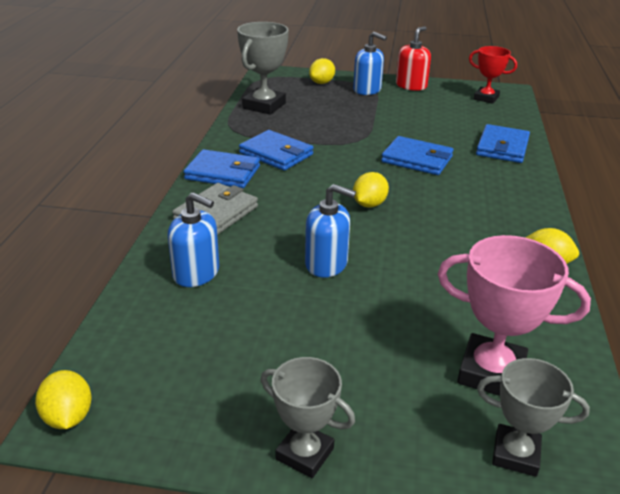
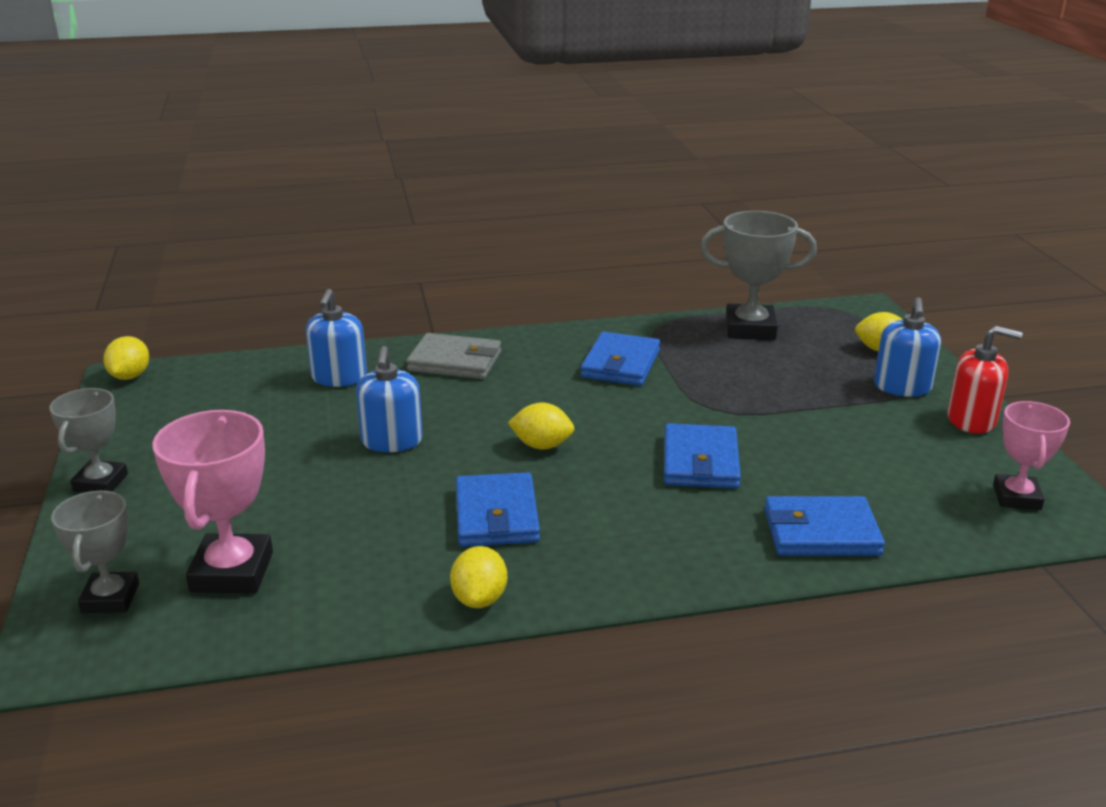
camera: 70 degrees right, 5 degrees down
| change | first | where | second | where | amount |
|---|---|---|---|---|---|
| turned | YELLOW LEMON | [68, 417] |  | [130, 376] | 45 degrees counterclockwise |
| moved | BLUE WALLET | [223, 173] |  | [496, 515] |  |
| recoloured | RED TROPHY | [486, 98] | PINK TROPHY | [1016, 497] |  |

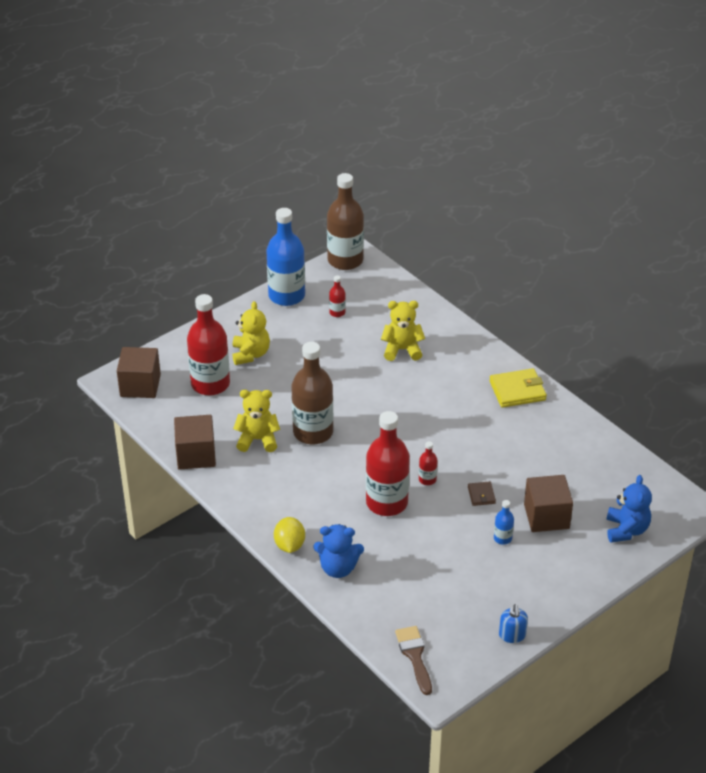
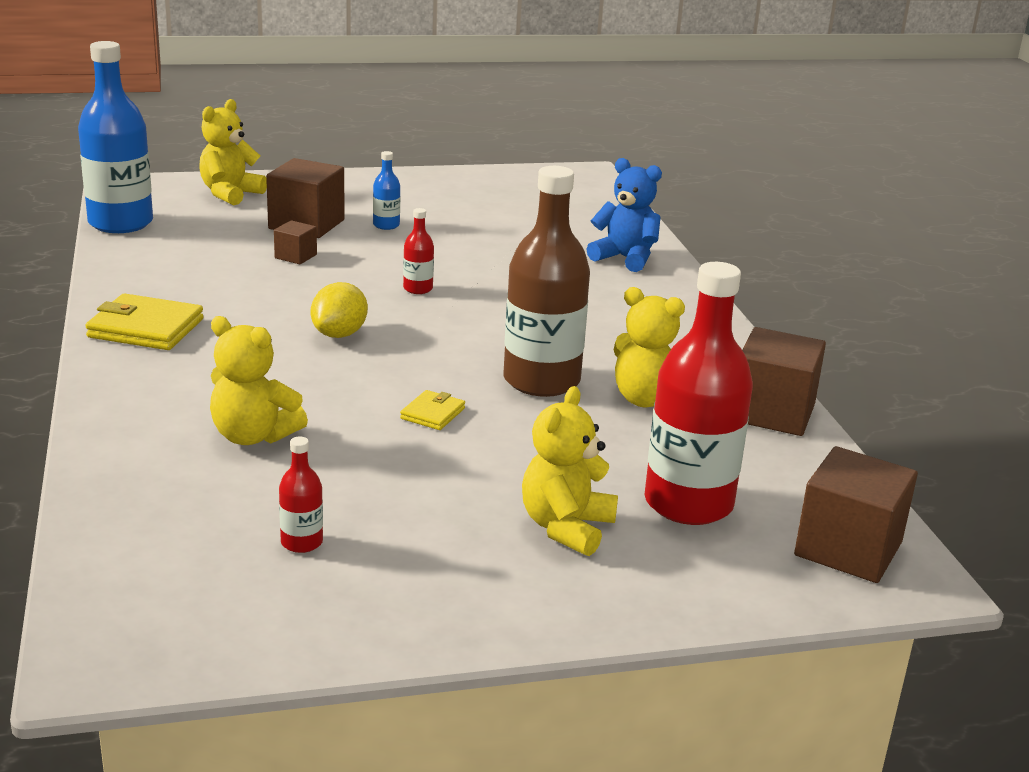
camera: 155 degrees left, 15 degrees down
| change | first | where | second | where | amount |
|---|---|---|---|---|---|
| moved | BLUE BOTTLE | [286, 296] |  | [120, 223] |  |
| recoloured | BLUE TEDDY BEAR | [626, 530] | YELLOW TEDDY BEAR | [230, 194] |  |
| added |  |  | BROWN CUBE | [295, 256] |  |
| moved | YELLOW LEMON | [289, 545] |  | [339, 334] |  |
| added |  |  | YELLOW WALLET | [433, 413] |  |
| removed | BROWN BOTTLE | [345, 260] |  |  |  |
| removed | RED BOTTLE | [386, 502] |  |  |  |
| removed | BROWN BRUSH | [414, 656] |  |  |  |
| removed | BROWN WALLET | [481, 495] |  |  |  |
| removed | BLUE SOAP DISPENSER | [512, 635] |  |  |  |

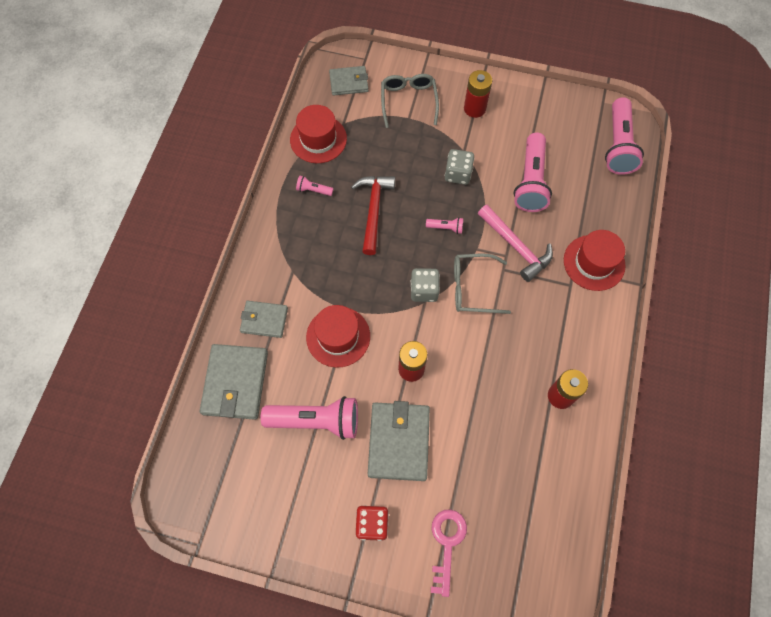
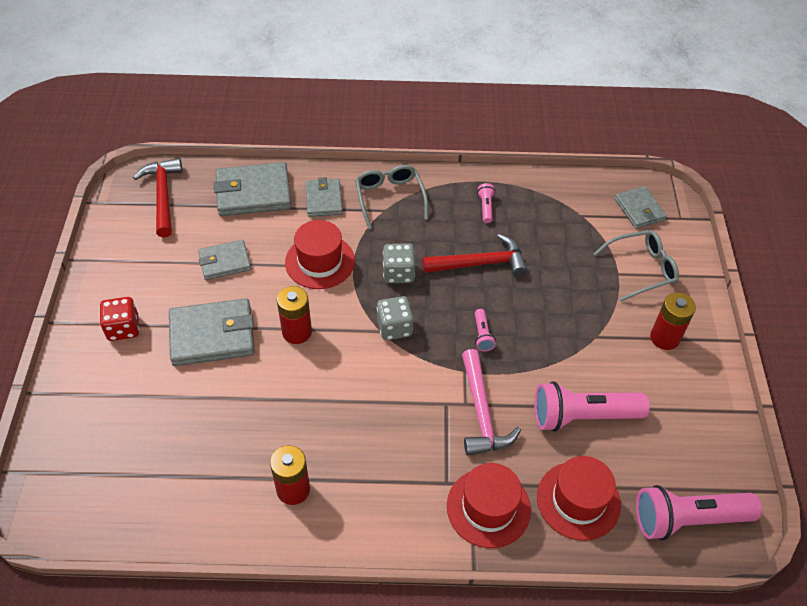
camera: 75 degrees right, 15 degrees down
| change | first | where | second | where | amount |
|---|---|---|---|---|---|
| added |  |  | RED HAMMER | [163, 196] |  |
| replaced | PINK FLASHLIGHT | [316, 421] | GREY WALLET | [225, 262] |  |
| moved | GREY GLASSES | [473, 288] |  | [390, 198] |  |
| moved | GREY DICE | [458, 174] |  | [398, 273] |  |
| turned | PINK HAMMER | [516, 246] |  | [481, 412] | 45 degrees counterclockwise |
| moved | RED HAT | [318, 139] |  | [578, 500] |  |
| removed | PINK KEY | [447, 544] |  |  |  |

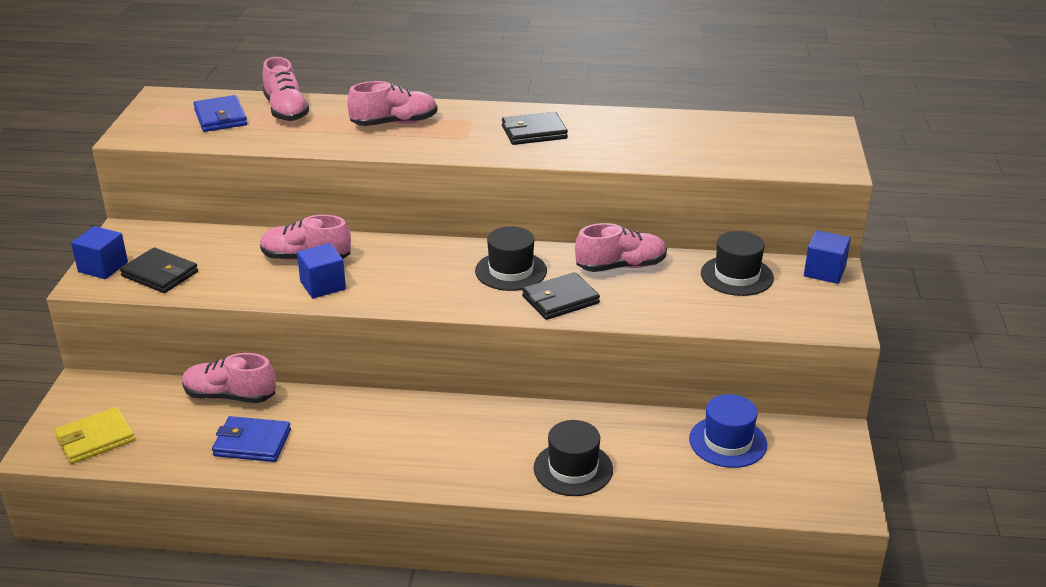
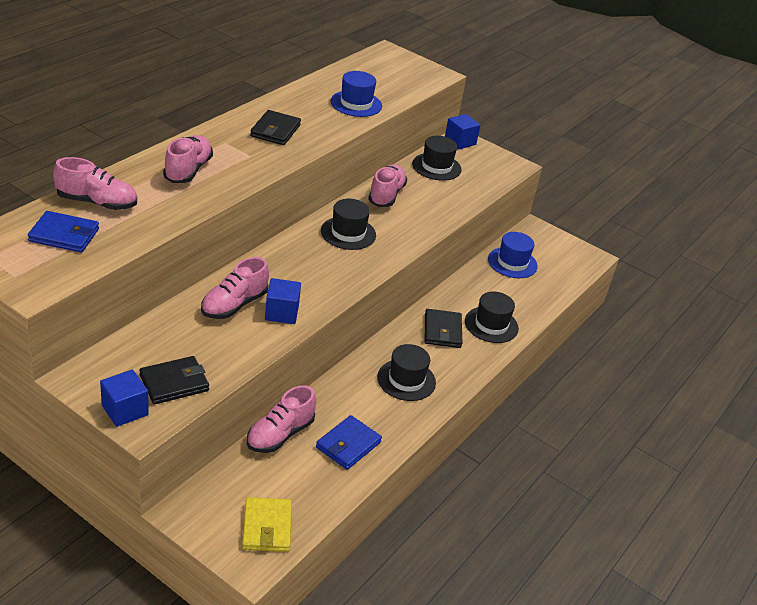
camera: 65 degrees left, 5 degrees up
| change | first | where | second | where | amount |
|---|---|---|---|---|---|
| added |  |  | BLUE HAT | [356, 104] |  |
| added |  |  | BLACK HAT | [406, 380] |  |
| moved | BLACK WALLET | [560, 300] |  | [442, 331] |  |

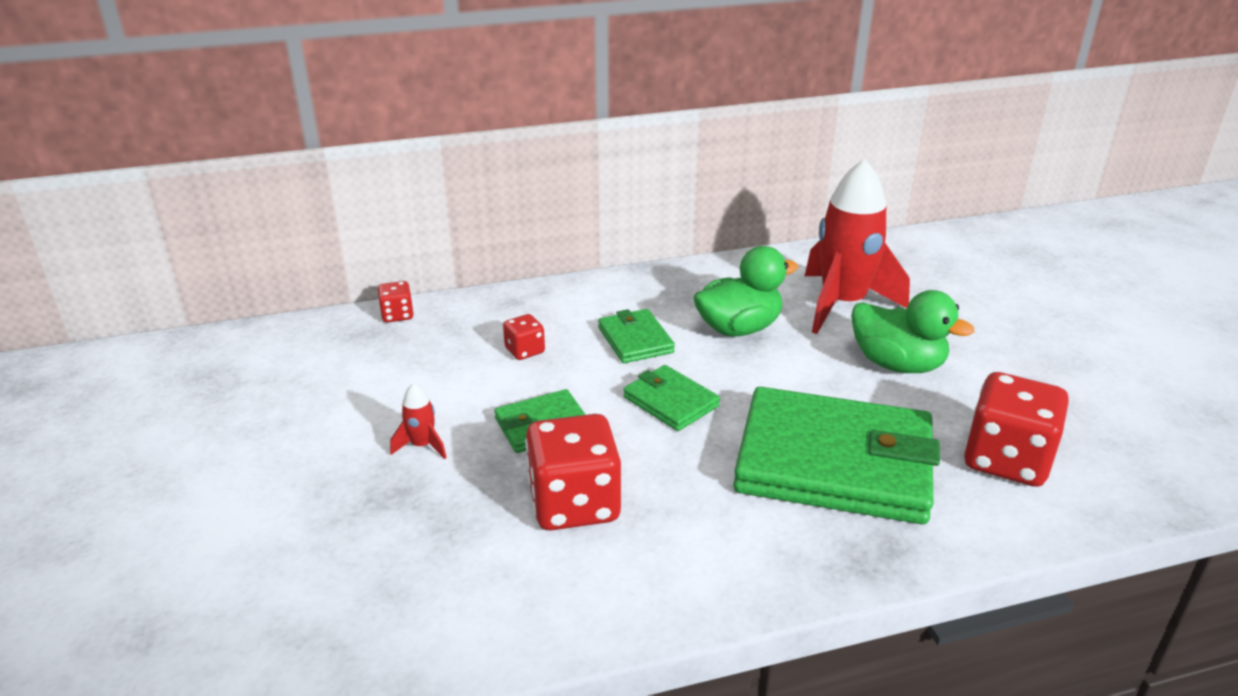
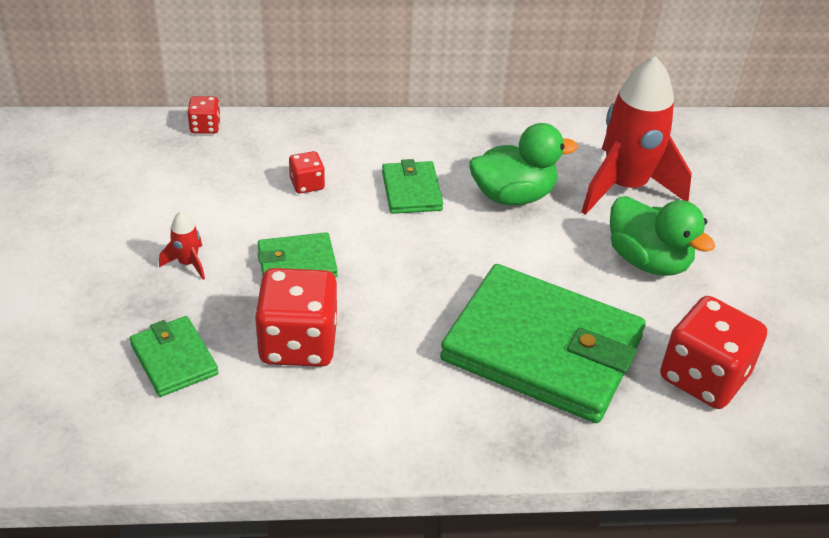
camera: 10 degrees right, 10 degrees up
| change | first | where | second | where | amount |
|---|---|---|---|---|---|
| moved | GREEN WALLET | [670, 402] |  | [174, 359] |  |

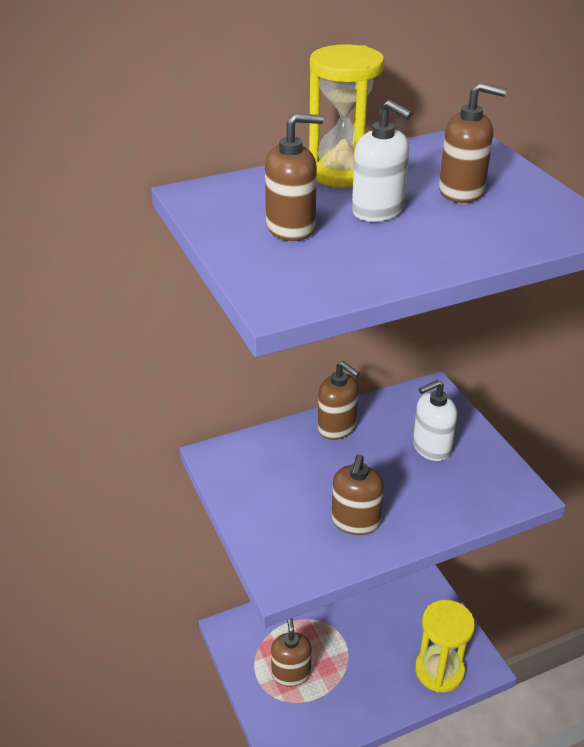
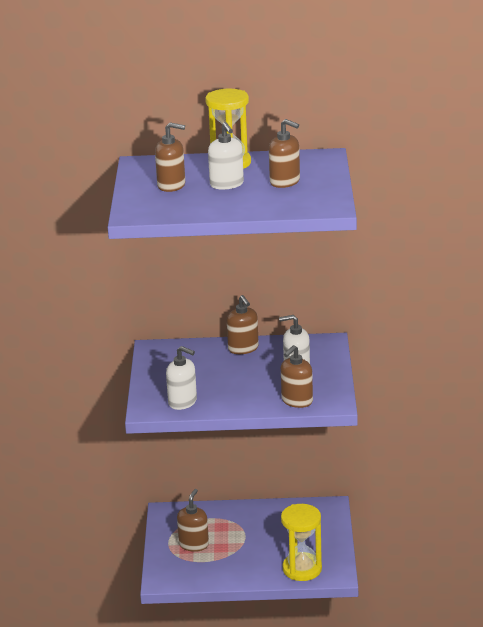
camera: 25 degrees right, 10 degrees down
| change | first | where | second | where | amount |
|---|---|---|---|---|---|
| added |  |  | WHITE SOAP DISPENSER | [183, 402] |  |
| moved | BROWN SOAP DISPENSER | [355, 521] |  | [297, 401] |  |

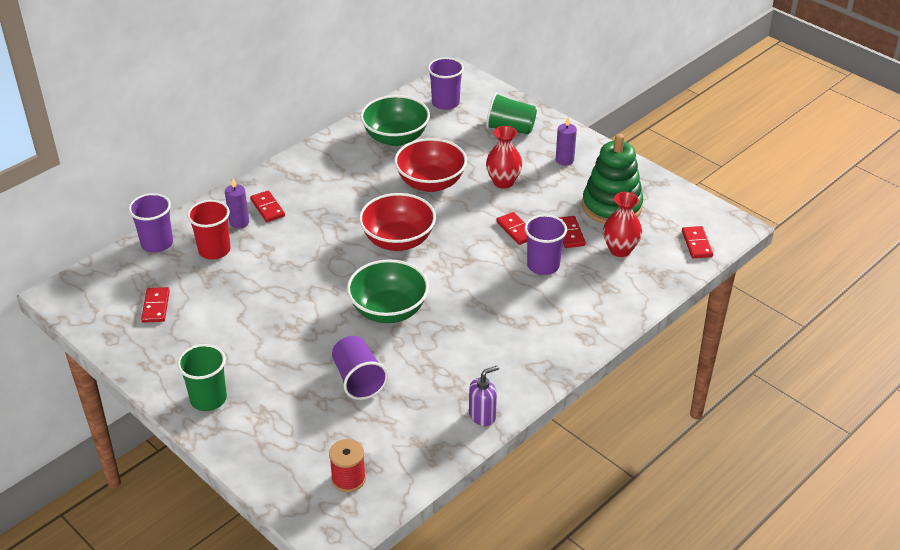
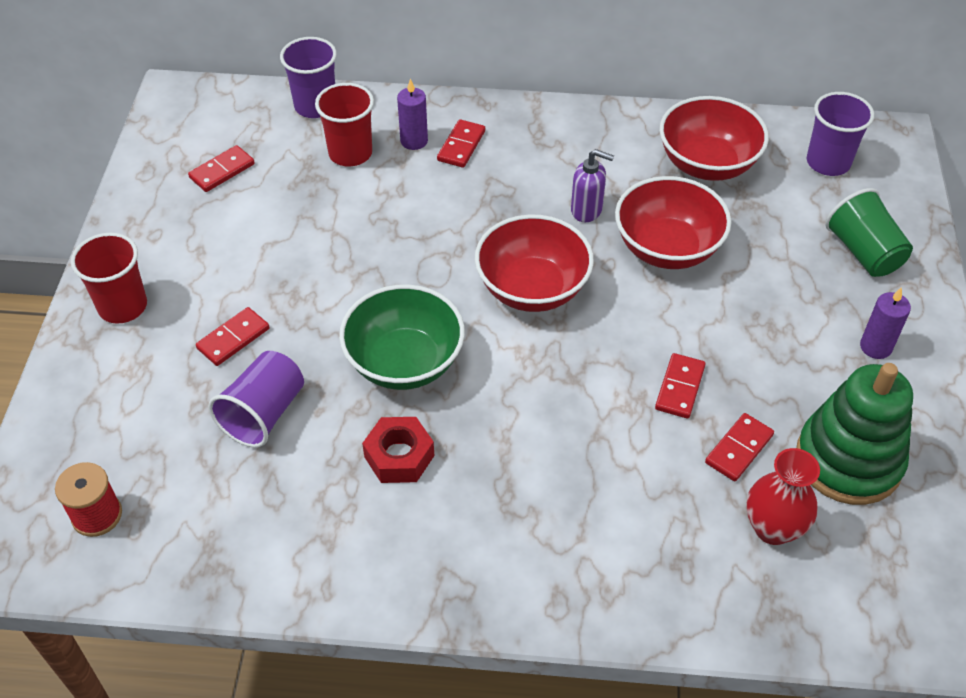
camera: 50 degrees right, 10 degrees up
| change | first | where | second | where | amount |
|---|---|---|---|---|---|
| recoloured | GREEN CUP | [208, 399] | RED CUP | [123, 306] |  |
| moved | RED DOMINO | [696, 244] |  | [233, 338] |  |
| added |  |  | RED NUT | [399, 456] |  |
| moved | PURPLE SOAP DISPENSER | [482, 416] |  | [587, 210] |  |
| recoloured | GREEN BOWL | [396, 138] | RED BOWL | [707, 164] |  |
| removed | RED VASE | [503, 182] |  |  |  |
| removed | PURPLE CUP | [543, 265] |  |  |  |

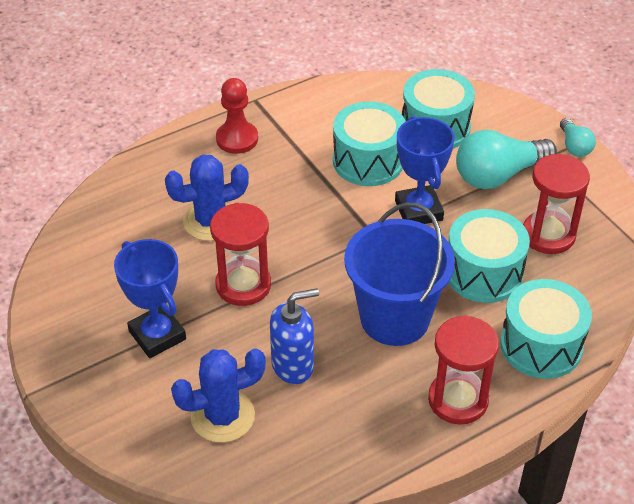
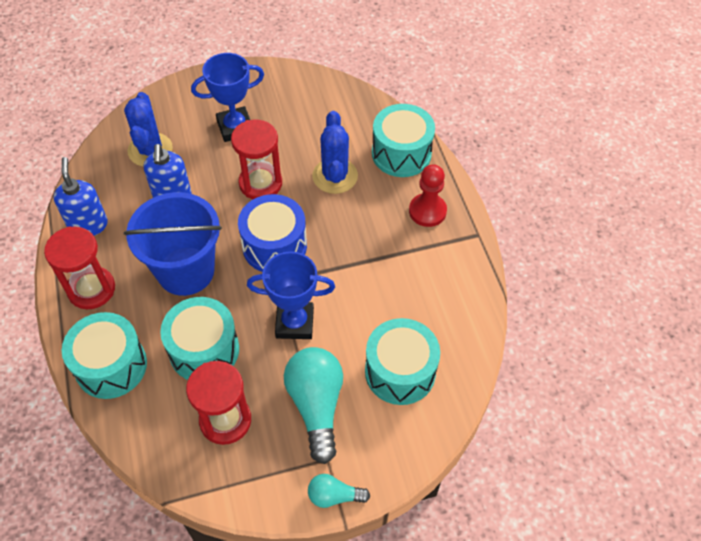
camera: 105 degrees right, 10 degrees up
| change | first | where | second | where | amount |
|---|---|---|---|---|---|
| added |  |  | BLUE SOAP DISPENSER | [88, 225] |  |
| added |  |  | BLUE DRUM | [274, 246] |  |
| moved | TURQUOISE DRUM | [368, 161] |  | [401, 153] |  |

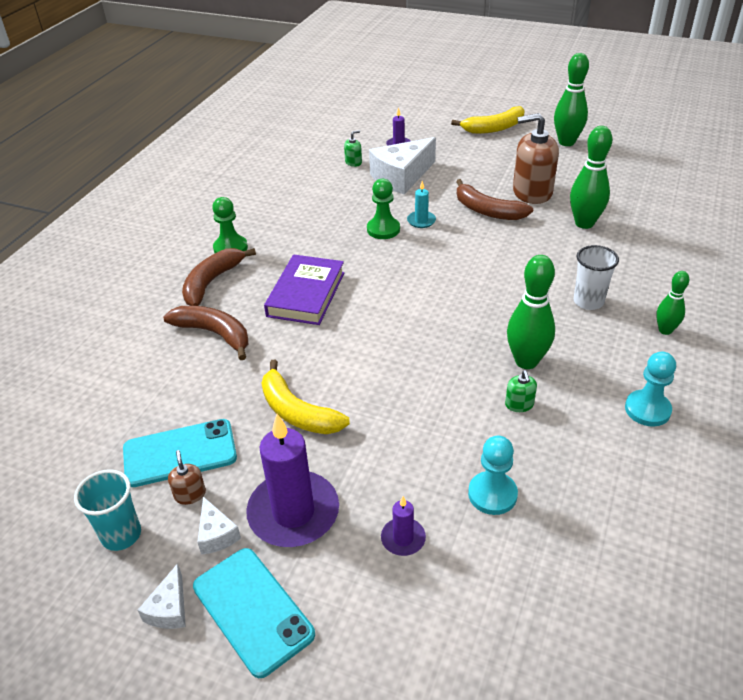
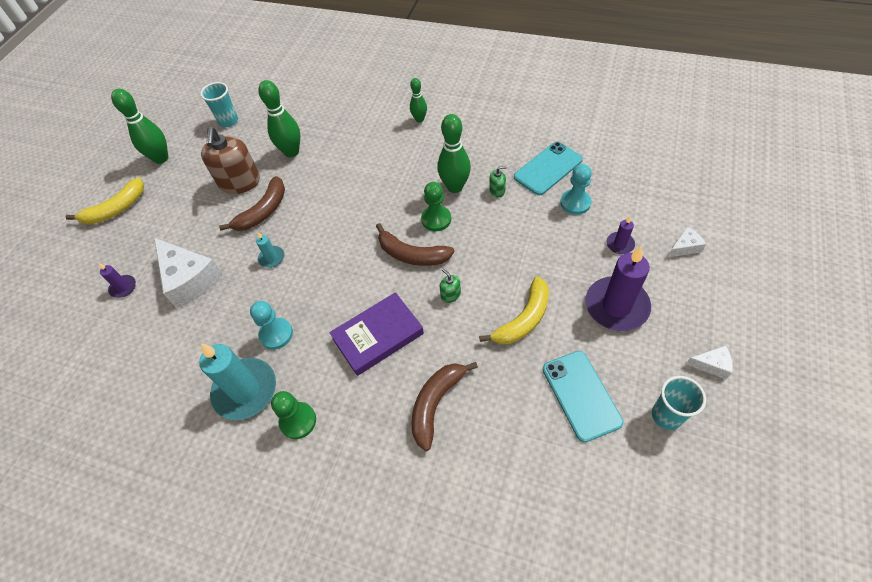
camera: 90 degrees left, 15 degrees up
| change | first | where | second | where | amount |
|---|---|---|---|---|---|
| turned | YELLOW BANANA | [494, 128] |  | [116, 209] | 75 degrees clockwise |
| added |  |  | TURQUOISE CANDLE | [245, 390] |  |
| added |  |  | TURQUOISE CUP | [228, 121] |  |
| moved | TURQUOISE PAWN | [647, 409] |  | [276, 334] |  |
| turned | PURPLE BOOK | [306, 294] |  | [378, 336] | 45 degrees counterclockwise |
| moved | BROWN BANANA | [212, 282] |  | [412, 254] |  |
| moved | GREEN PAWN | [383, 229] |  | [436, 219] |  |
| moved | GREEN SOAP DISPENSER | [353, 162] |  | [450, 295] |  |
| moved | TURQUOISE PHONE | [253, 610] |  | [548, 168] |  |
| moved | WHITE CHEESE | [216, 534] |  | [684, 247] |  |
| removed | BROWN SOAP DISPENSER | [190, 494] |  |  |  |
| removed | WHITE CUP | [588, 301] |  |  |  |

